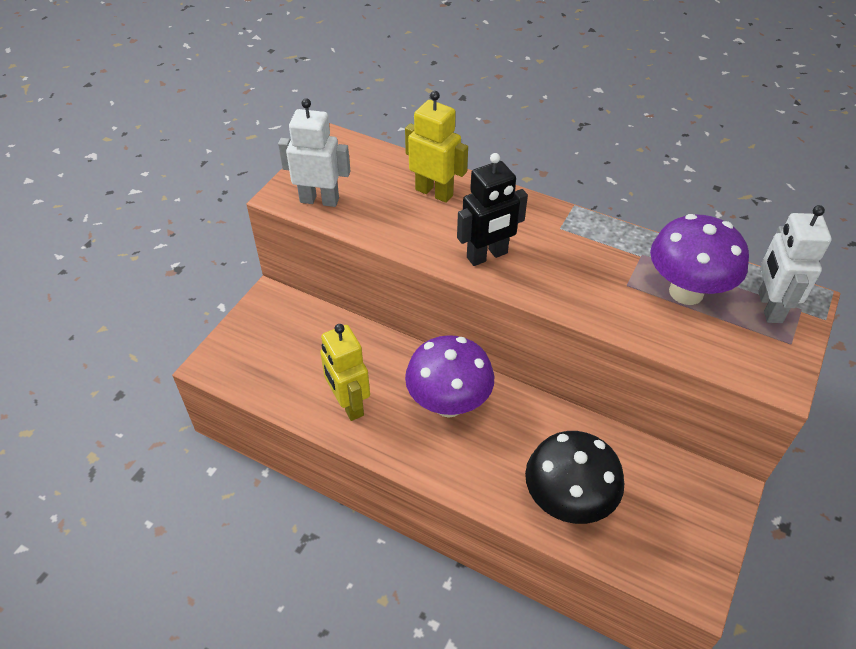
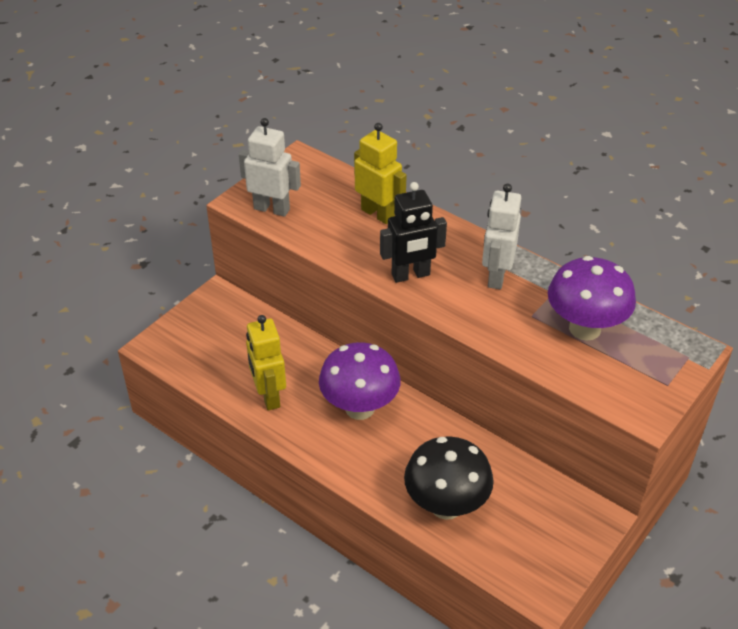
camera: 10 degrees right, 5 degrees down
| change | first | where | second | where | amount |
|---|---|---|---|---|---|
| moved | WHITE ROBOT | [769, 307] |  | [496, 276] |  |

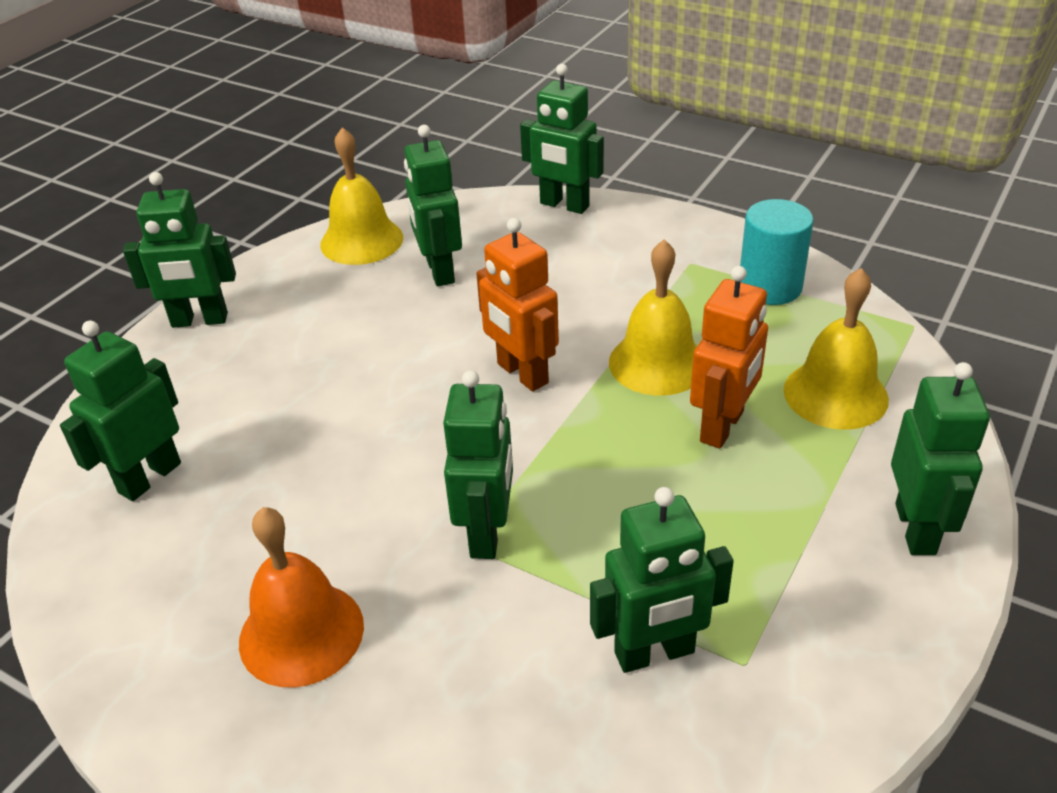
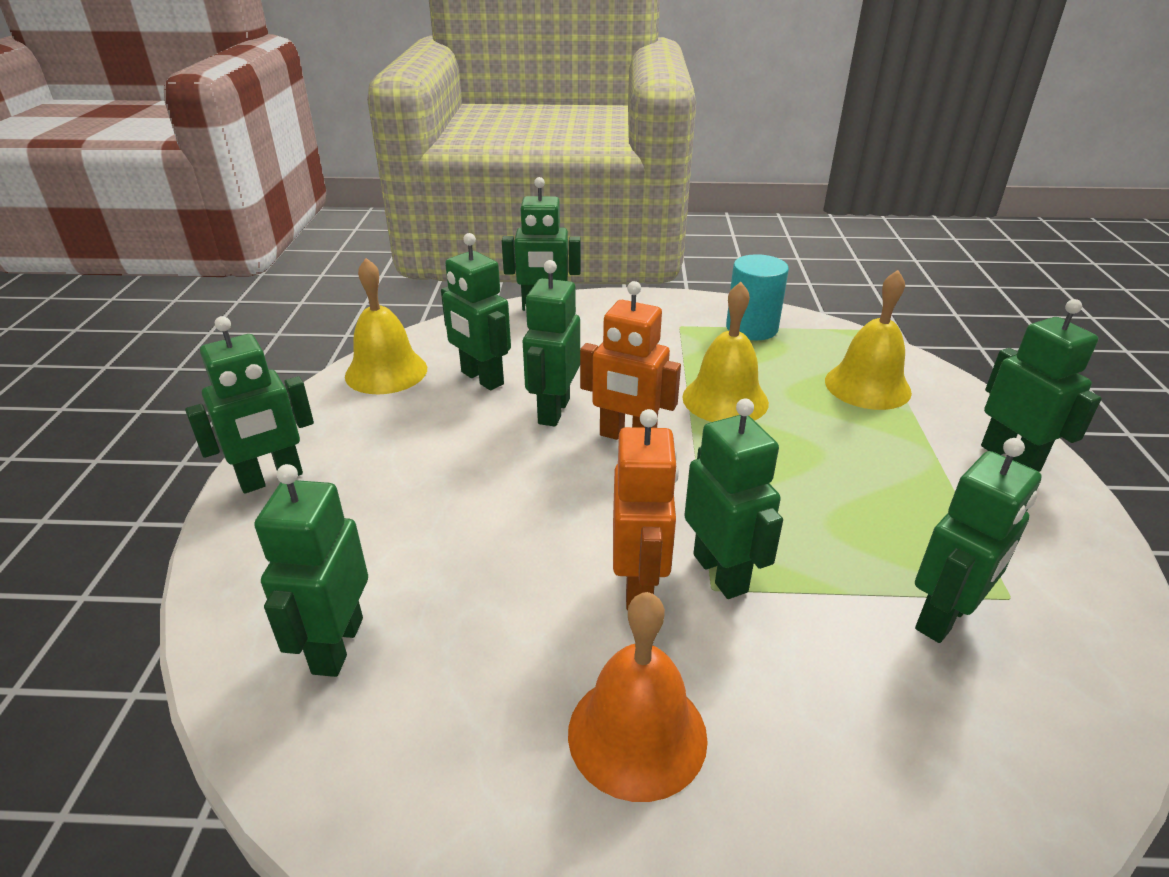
camera: 30 degrees left, 5 degrees down
| change | first | where | second | where | amount |
|---|---|---|---|---|---|
| added |  |  | GREEN ROBOT | [553, 411] |  |
| moved | ORANGE ROBOT | [722, 427] |  | [639, 585] |  |

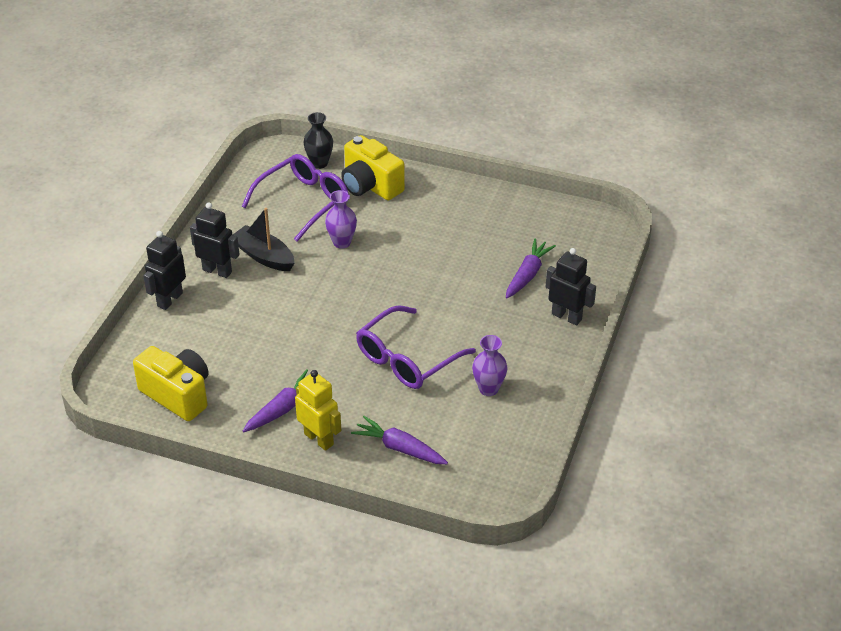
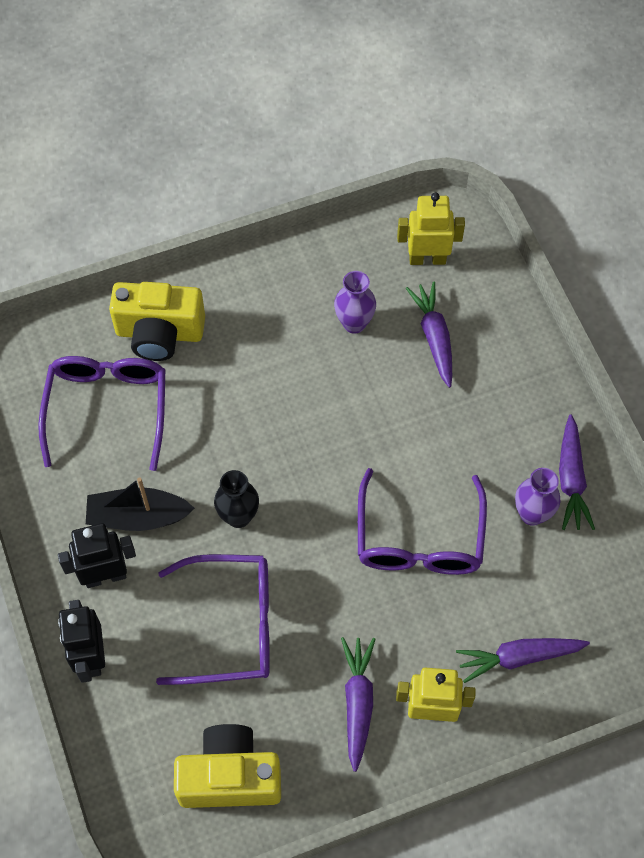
camera: 40 degrees left, 20 degrees up
| change | first | where | second | where | amount |
|---|---|---|---|---|---|
| added |  |  | PURPLE GLASSES | [233, 625] |  |
| moved | BLACK VASE | [319, 163] |  | [238, 516] |  |
| moved | PURPLE VASE | [342, 242] |  | [354, 323] |  |
| added |  |  | YELLOW ROBOT | [427, 259] |  |
| added |  |  | PURPLE CARROT | [571, 479] |  |
| removed | BLACK ROBOT | [566, 316] |  |  |  |

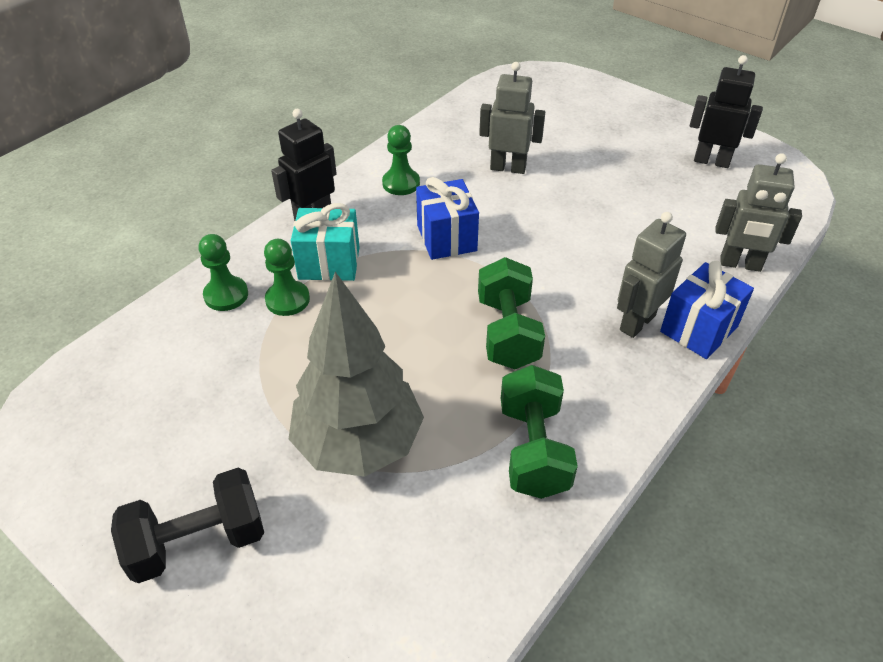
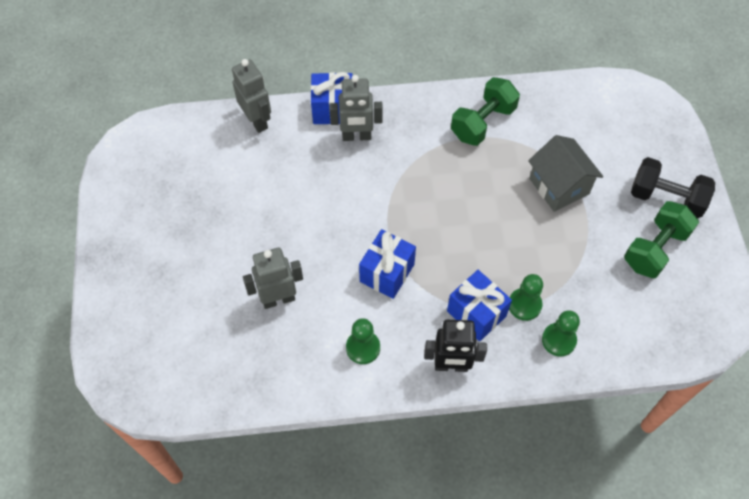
camera: 135 degrees left, 15 degrees up
| change | first | where | second | where | amount |
|---|---|---|---|---|---|
| turned | GREY ROBOT | [508, 168] |  | [278, 299] | 105 degrees clockwise |
| recoloured | TURQUOISE GIFT | [329, 263] | BLUE GIFT | [476, 314] |  |
| replaced | GREY TREE | [359, 444] | GREY HOUSE | [559, 186] |  |
| moved | GREEN DUMBBELL | [508, 332] |  | [655, 249] |  |
| removed | BLACK ROBOT | [711, 161] |  |  |  |

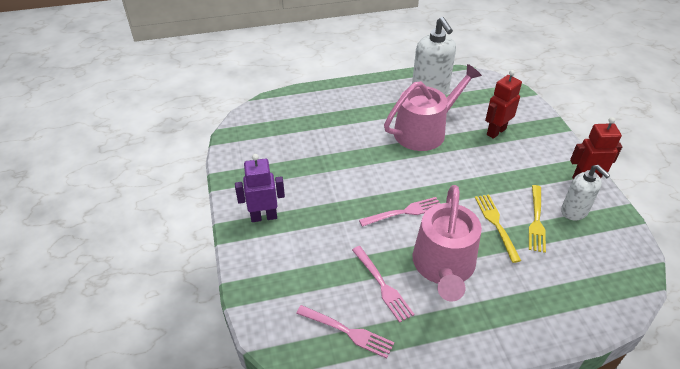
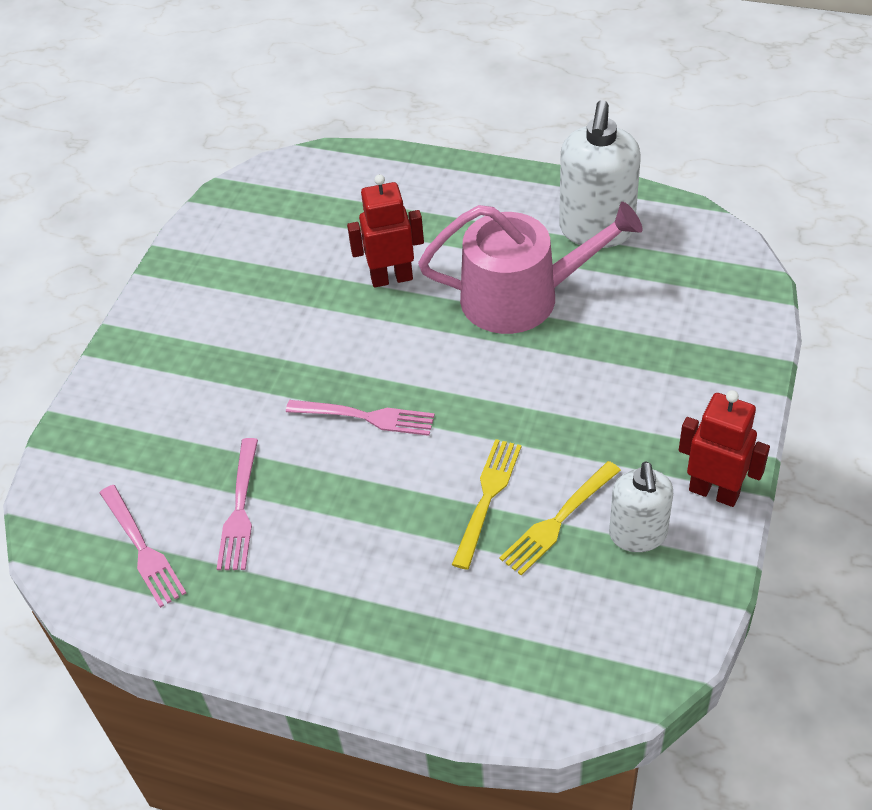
camera: 35 degrees right, 5 degrees up
| change | first | where | second | where | amount |
|---|---|---|---|---|---|
| moved | RED ROBOT | [496, 131] |  | [391, 278] |  |
| removed | PURPLE ROBOT | [264, 216] |  |  |  |
| removed | PINK WATERING CAN | [444, 266] |  |  |  |

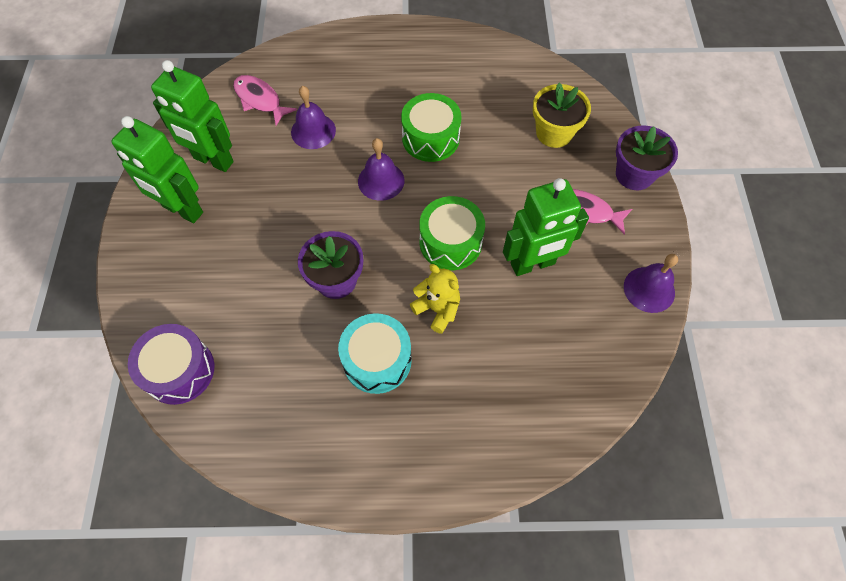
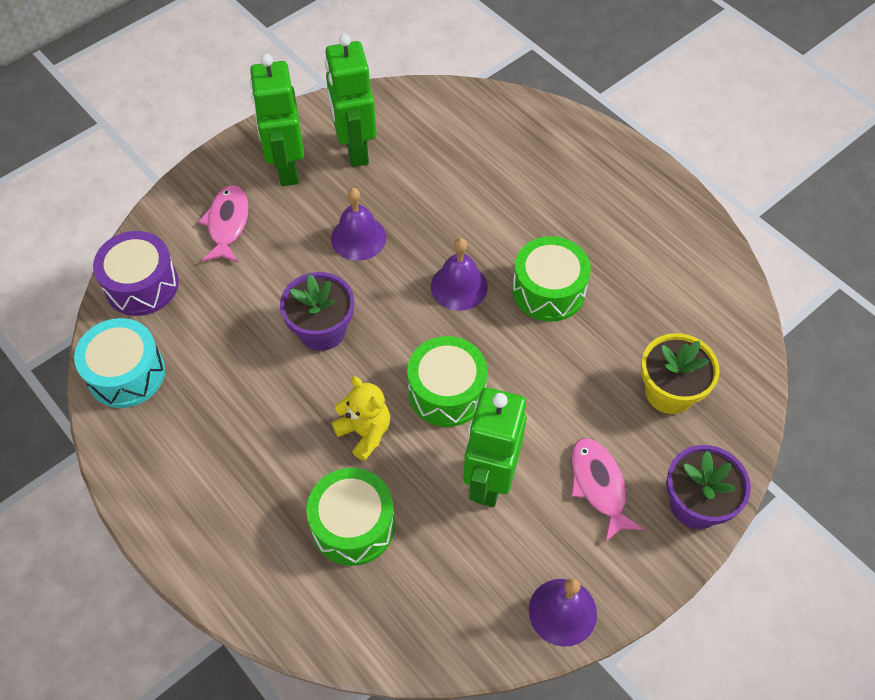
camera: 50 degrees right, 5 degrees down
| change | first | where | second | where | amount |
|---|---|---|---|---|---|
| moved | TURQUOISE DRUM | [377, 360] |  | [126, 373] |  |
| moved | PINK FISH | [260, 100] |  | [228, 224] |  |
| added |  |  | GREEN DRUM | [353, 525] |  |
| moved | PURPLE BELL | [313, 131] |  | [358, 238] |  |
| turned | YELLOW TEDDY BEAR | [437, 309] |  | [365, 432] | 45 degrees counterclockwise |
| turned | GREEN ROBOT | [532, 264] |  | [489, 480] | 75 degrees clockwise |

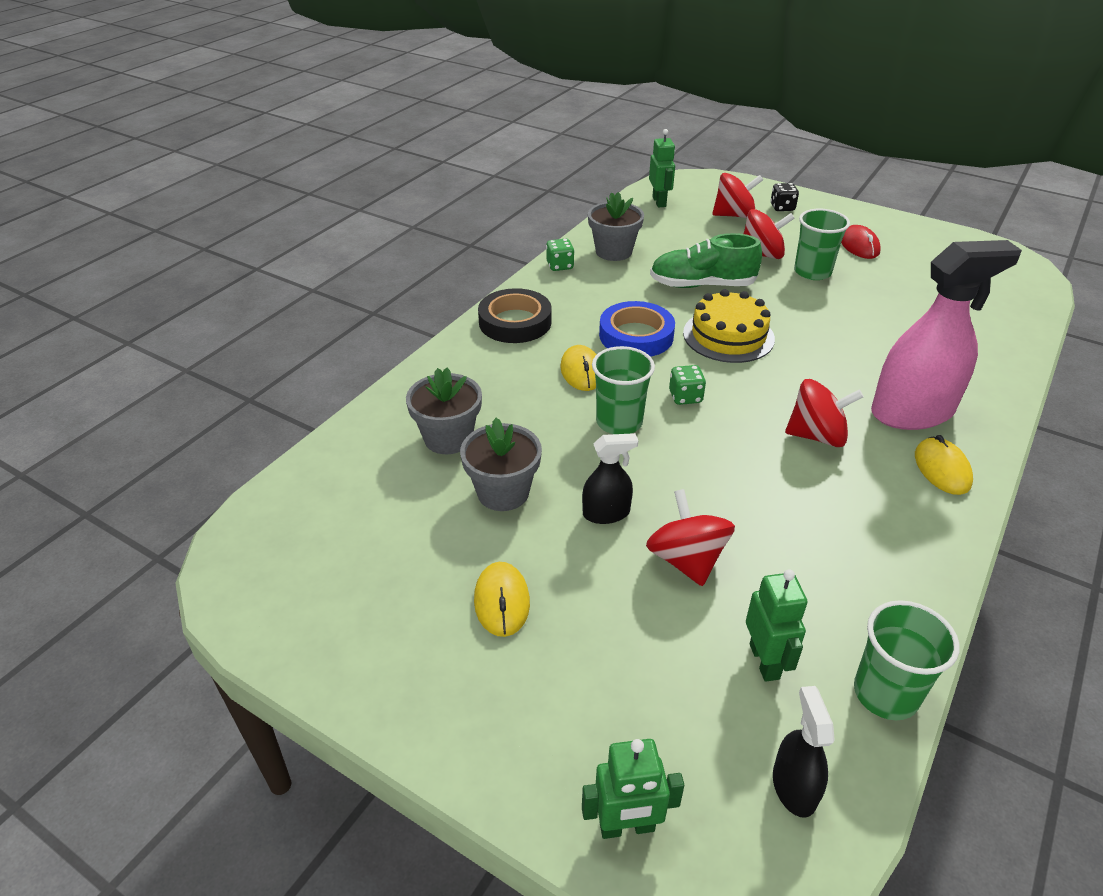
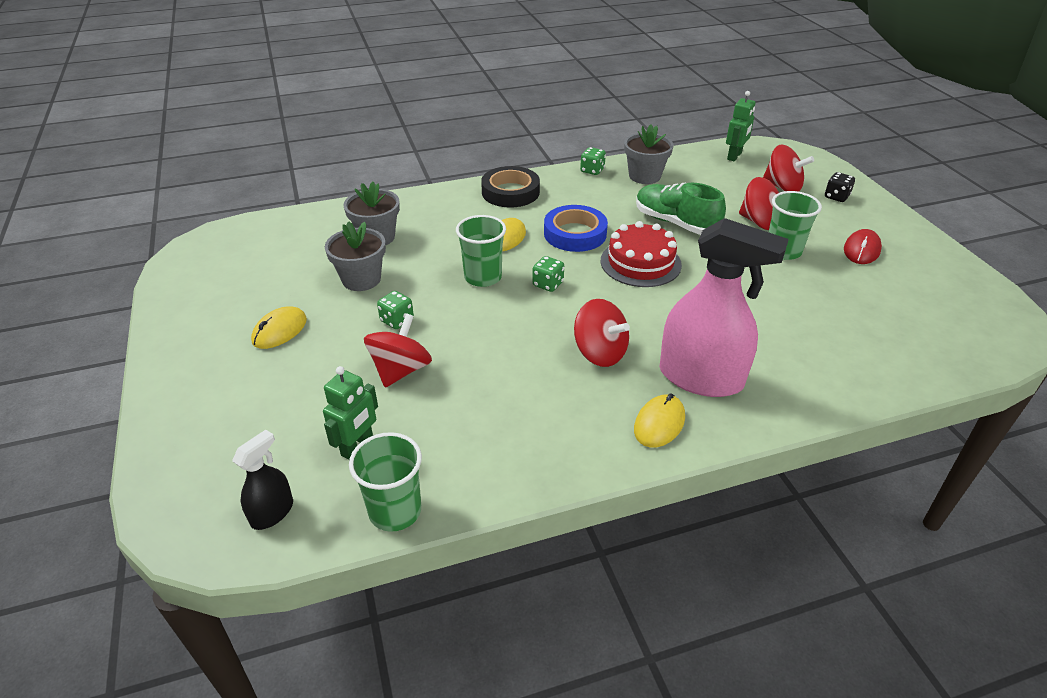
camera: 40 degrees right, 0 degrees up
| change | first | where | second | where | amount |
|---|---|---|---|---|---|
| replaced | BLACK SPRAY BOTTLE | [606, 513] | GREEN DICE | [397, 320] |  |
| recoloured | YELLOW CAKE | [728, 336] | RED CAKE | [640, 263] |  |
| removed | GREEN ROBOT | [627, 827] |  |  |  |

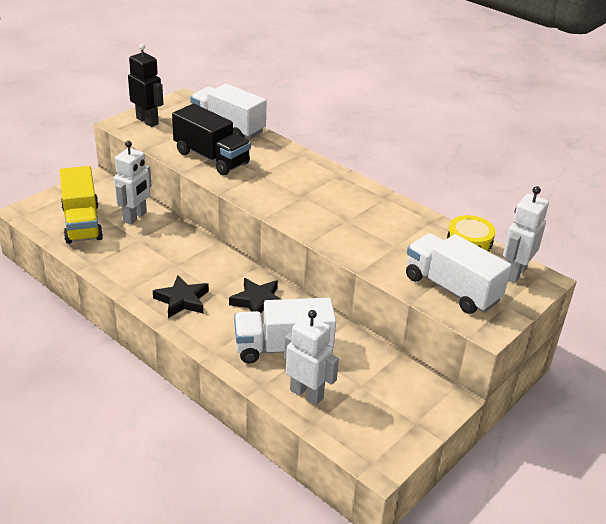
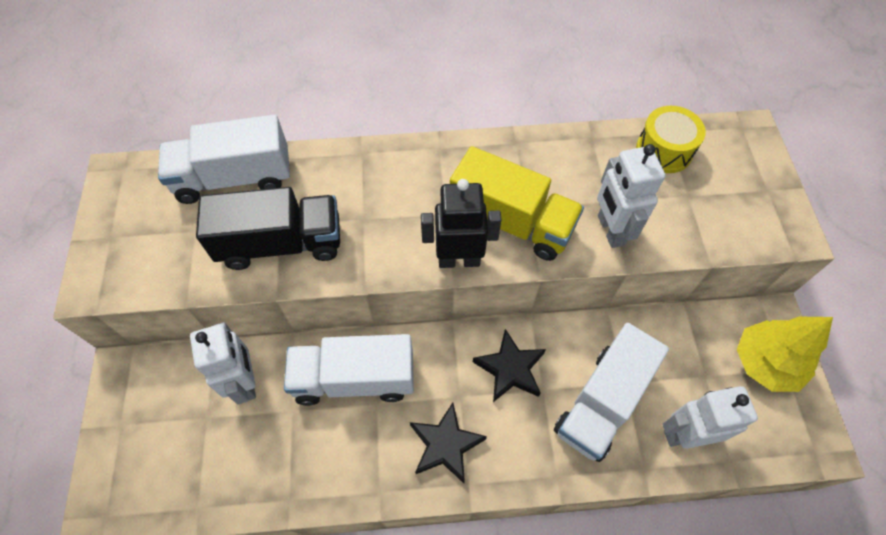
camera: 45 degrees left, 25 degrees up
| change | first | where | second | where | amount |
|---|---|---|---|---|---|
| moved | WHITE TRUCK | [451, 289] |  | [354, 379] |  |
| moved | BLACK ROBOT | [147, 121] |  | [459, 260] |  |
| moved | YELLOW TRUCK | [82, 223] |  | [511, 222] |  |
| moved | WHITE ROBOT | [514, 273] |  | [610, 230] |  |
| added |  |  | YELLOW TREE | [765, 363] |  |

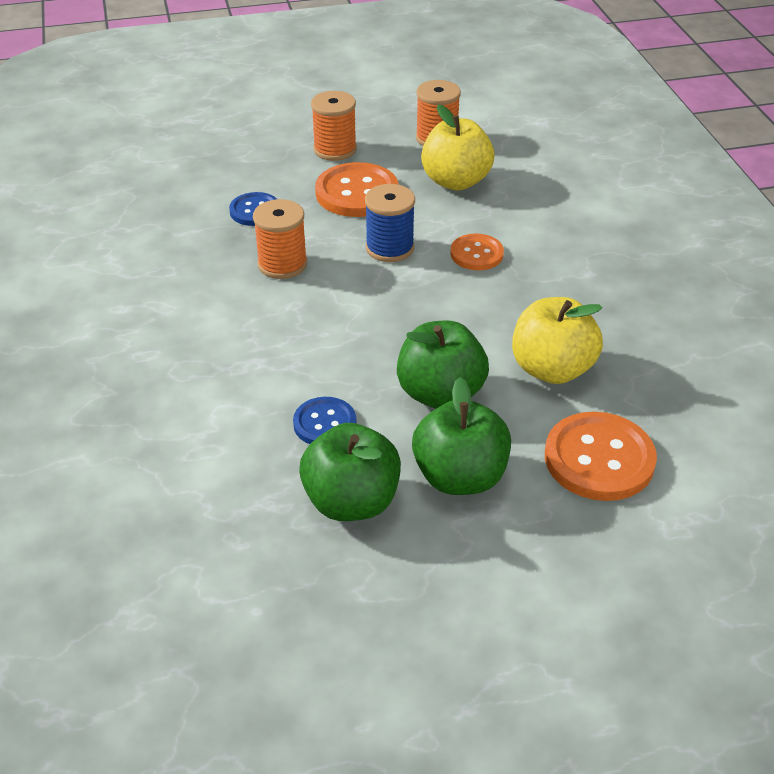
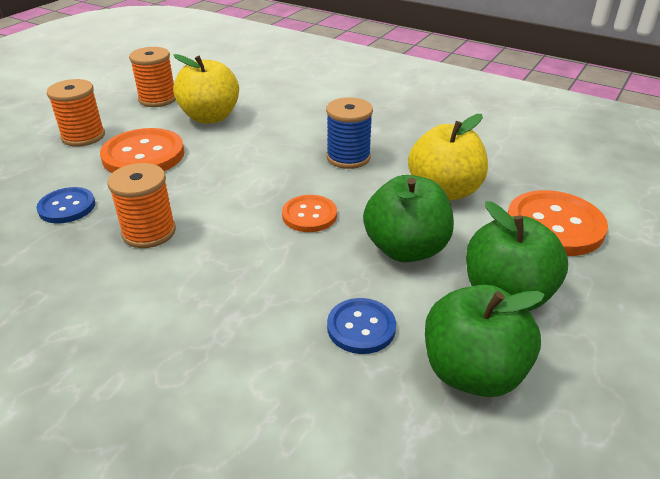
camera: 45 degrees left, 5 degrees down
| change | first | where | second | where | amount |
|---|---|---|---|---|---|
| moved | ORANGE BUTTON | [476, 254] |  | [309, 215] |  |
| moved | BLUE SPOOL | [389, 248] |  | [348, 157] |  |

